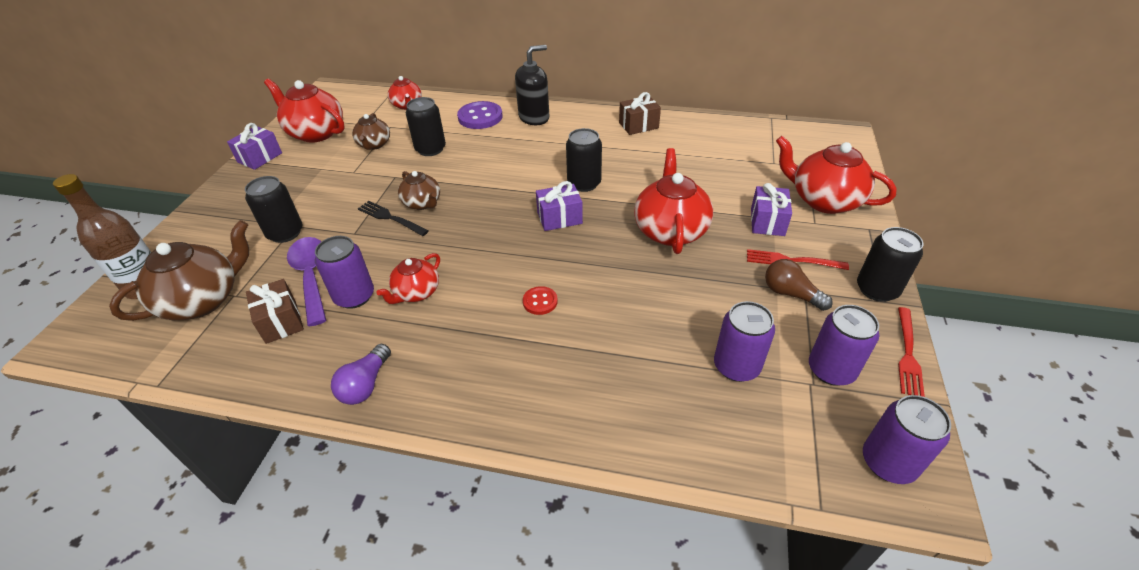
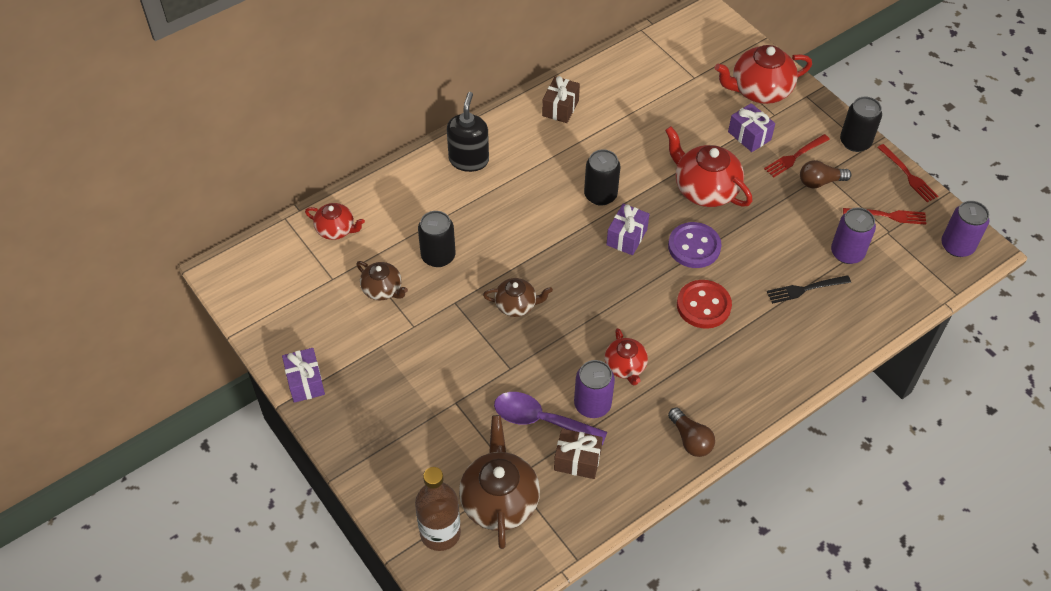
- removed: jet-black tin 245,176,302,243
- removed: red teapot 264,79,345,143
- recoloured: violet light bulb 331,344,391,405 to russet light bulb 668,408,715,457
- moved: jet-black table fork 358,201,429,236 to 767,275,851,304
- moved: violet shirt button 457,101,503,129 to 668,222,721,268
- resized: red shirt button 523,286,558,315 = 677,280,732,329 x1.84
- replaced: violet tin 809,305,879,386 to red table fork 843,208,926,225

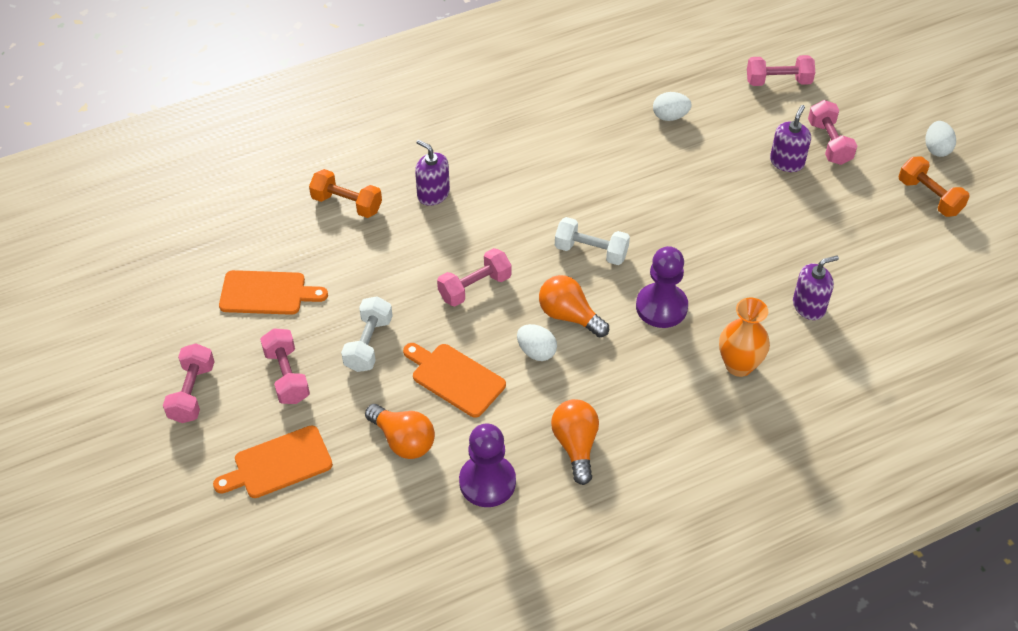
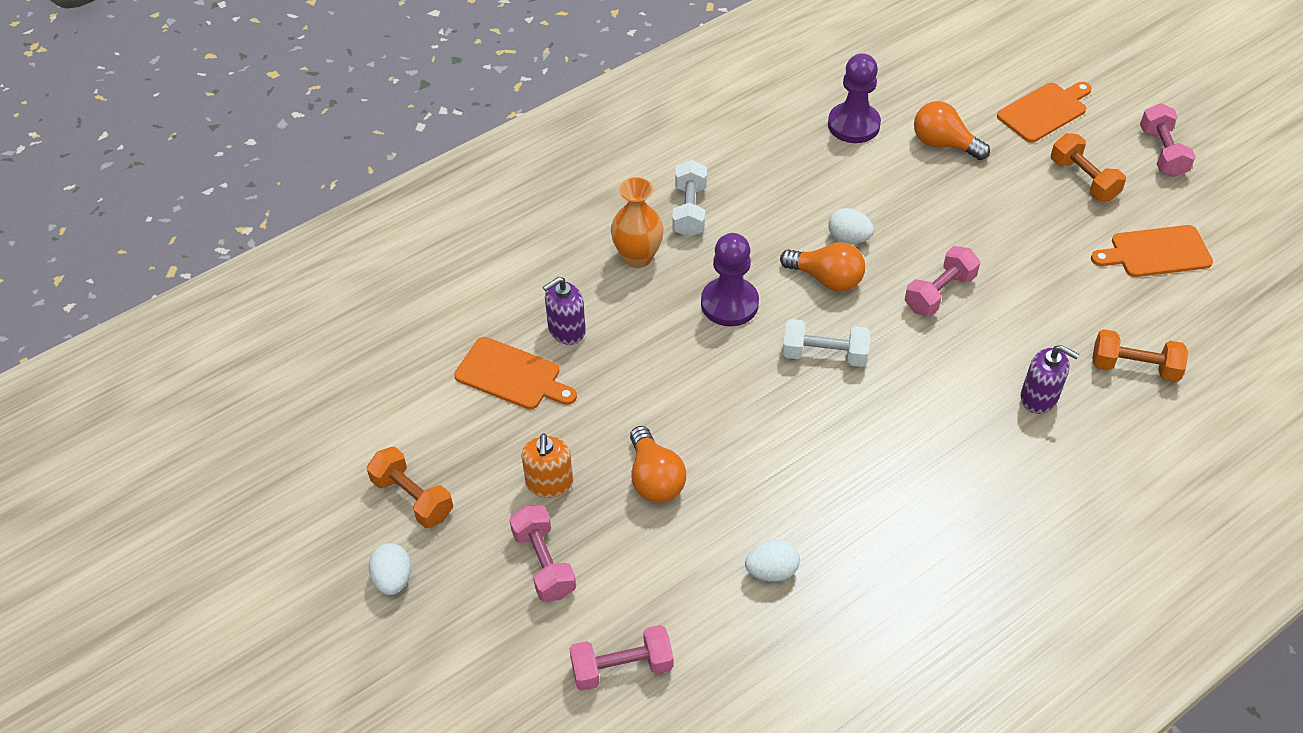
- recoloured: rosy hand weight 260,328,310,404 to orange hand weight 1051,133,1126,201
- moved: white hand weight 341,296,393,372 to 672,160,707,237
- moved: orange cutting board 403,343,506,418 to 454,337,577,409
- moved: orange light bulb 551,399,599,485 to 630,426,686,503
- removed: violet pump bottle 770,105,811,172
- added: orange pump bottle 521,433,573,498

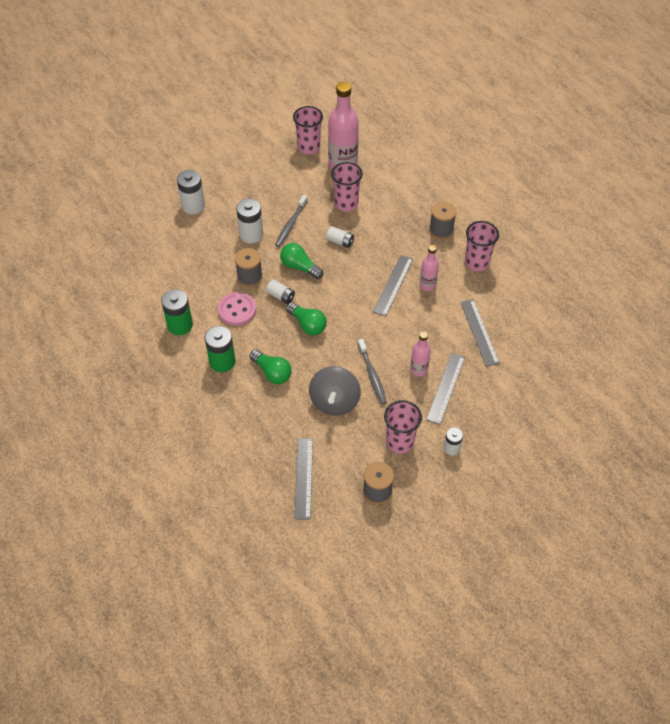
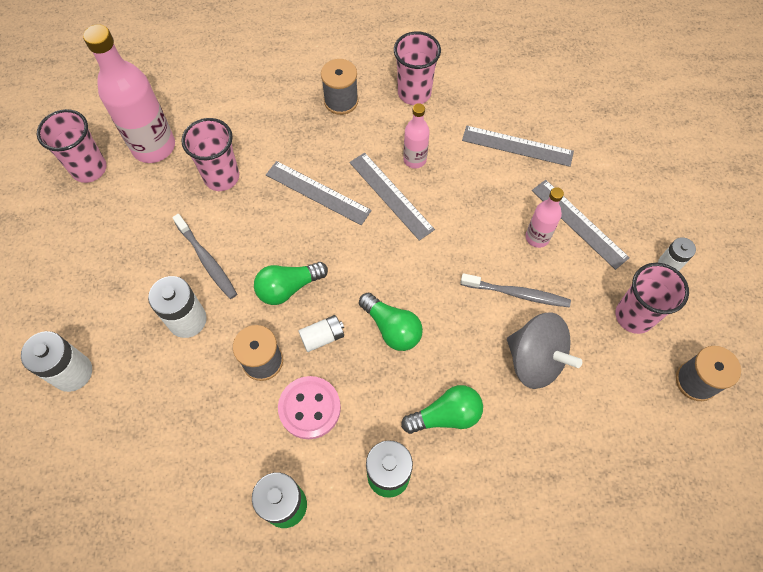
- turned: green light bulb 286,302,327,335 = 359,293,423,351 60 degrees clockwise
- moved: grey straightedge 295,438,313,520 to 266,161,372,225
- removed: white battery 326,226,354,248

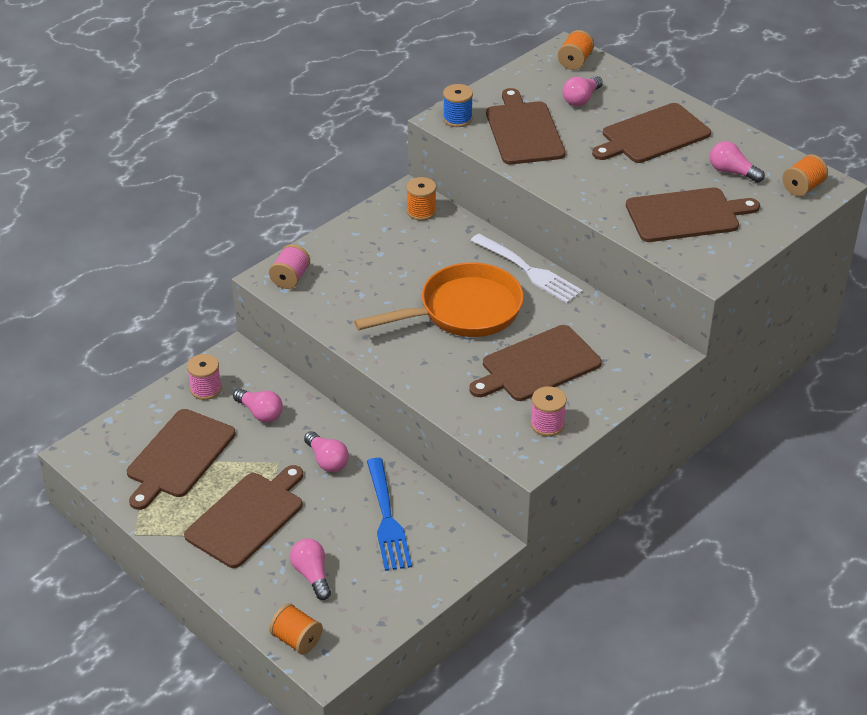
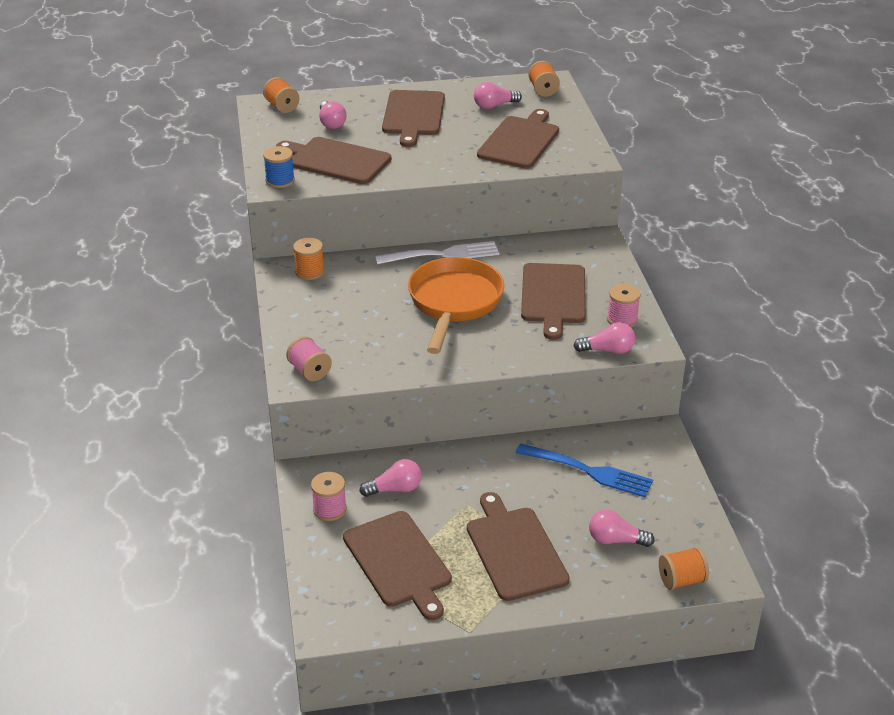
- moved: rosy light bulb 304,431,349,472 to 574,322,635,354

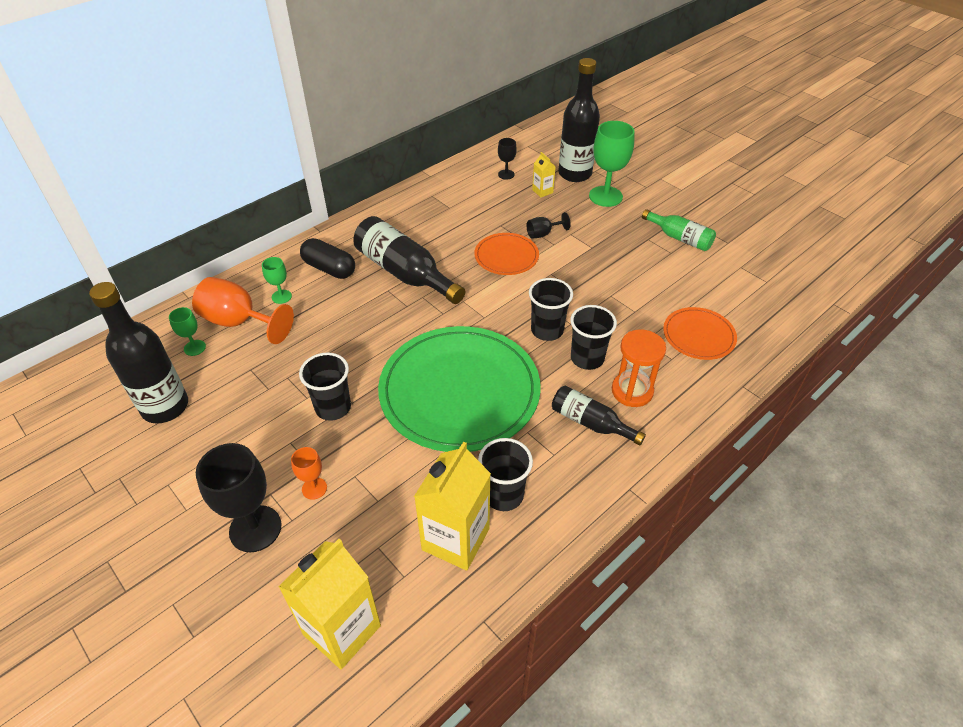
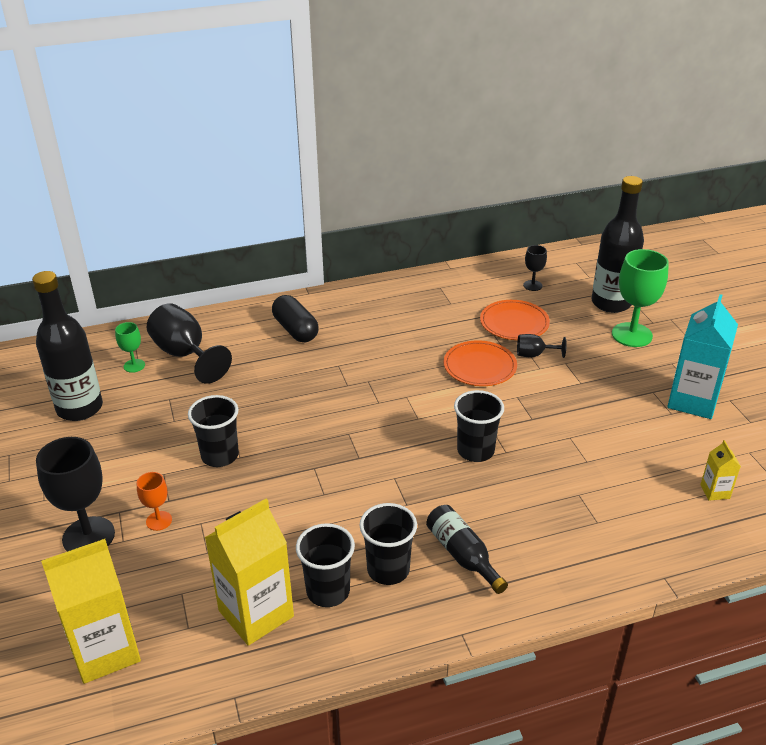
- recoloured: orange goblet 192,277,294,344 to jet-black goblet 147,303,232,384
- removed: green goblet 262,257,292,304
- removed: jet-black flask 353,216,465,304
- removed: green flat dish 378,326,541,452
- moved: golden juice carton 532,152,556,198 to 700,440,741,501
- moved: jet-black cup 570,305,617,370 to 359,503,417,585
- removed: orange hourglass 612,329,666,407
- replaced: green flask 642,209,716,251 to aqua juice carton 667,294,738,419
- moved: orange flat dish 663,307,737,360 to 480,300,550,340

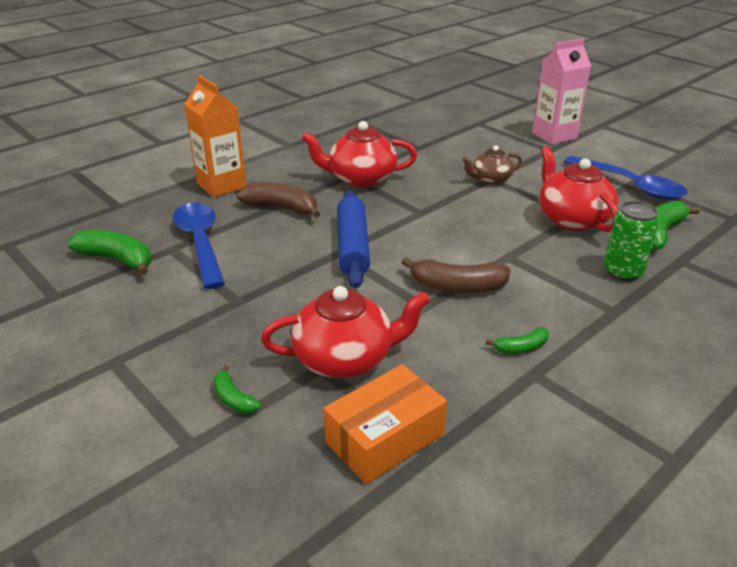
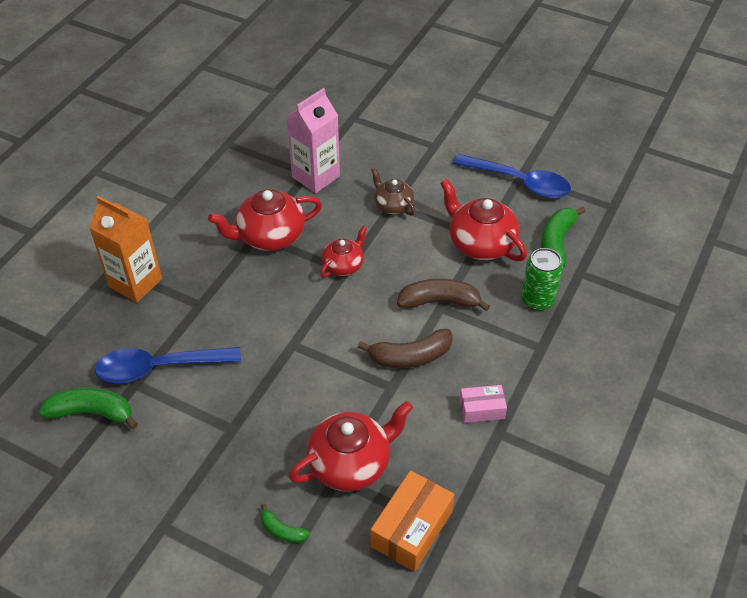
- turned: royal blue spoon 173,203,225,289 = 95,347,241,383 60 degrees counterclockwise
- moved: russet banana 237,182,320,218 to 397,279,490,311
- removed: royal blue pastry roller 337,190,370,288
- turned: russet teapot 462,146,522,184 = 371,167,415,215 90 degrees clockwise
- replaced: green banana 486,327,549,354 to rosy parcel 459,385,507,423
- moved: rosy juice carton 532,38,591,144 to 286,88,340,193
- added: red teapot 320,226,367,278

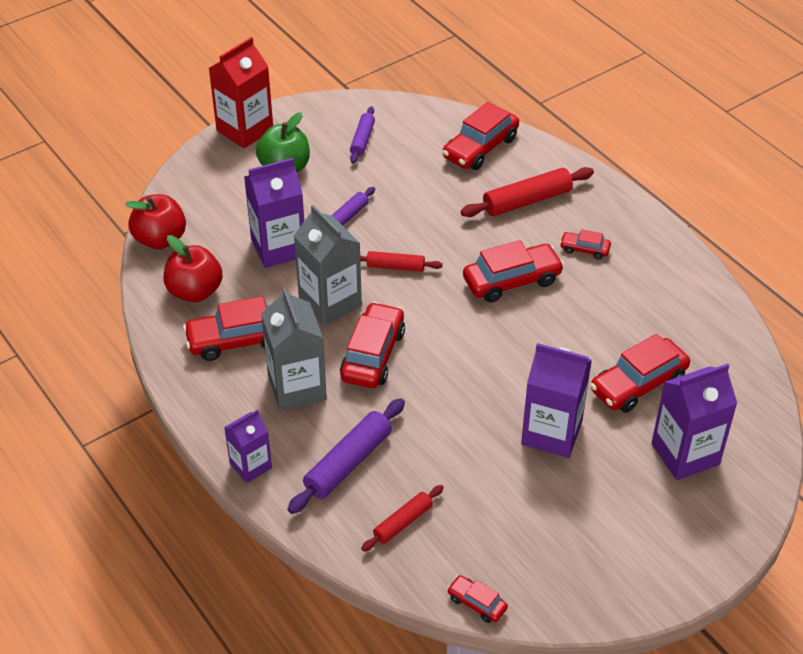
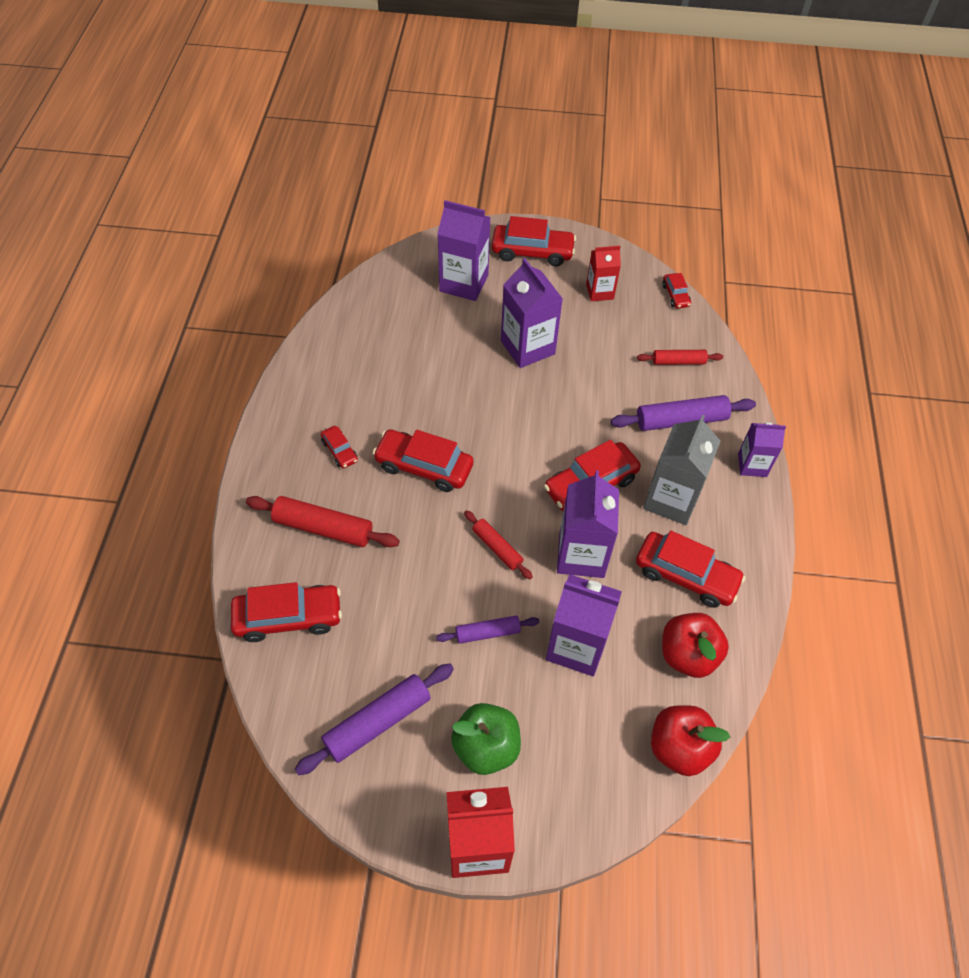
- recoloured: grey juice carton 294,205,362,325 to violet juice carton 557,470,619,578
- resized: violet pastry roller 350,106,375,164 = 295,664,454,775 x1.65
- moved: red automobile 590,334,690,413 to 492,216,576,266
- added: red juice carton 586,246,621,301

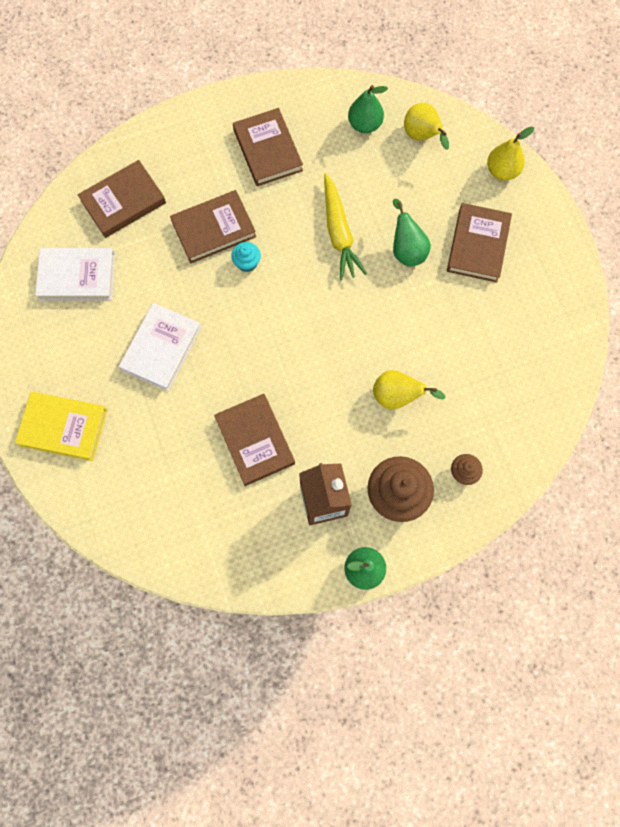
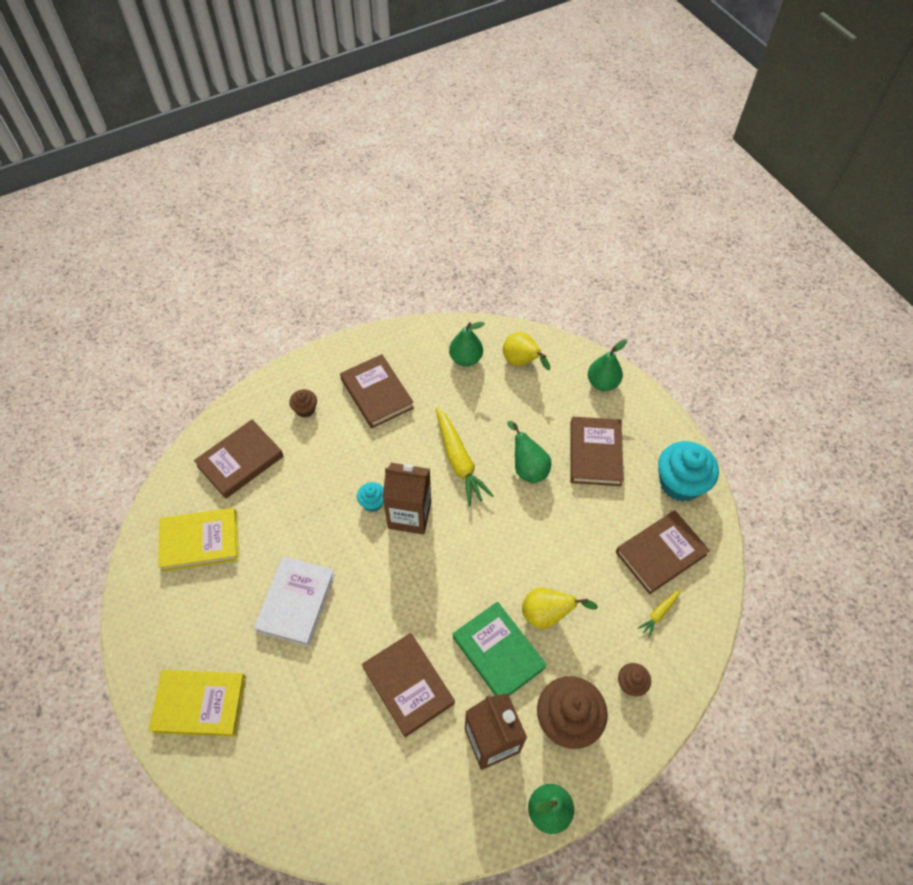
- recoloured: white book 35,248,115,301 to golden book 158,508,239,572
- moved: russet book 170,190,256,263 to 616,510,710,594
- recoloured: golden pear 487,126,534,180 to green pear 588,339,627,391
- added: russet cupcake 289,389,317,417
- added: russet juice carton 383,463,431,535
- added: green book 453,602,547,696
- added: golden root vegetable 638,589,681,638
- added: aqua cupcake 658,441,719,502

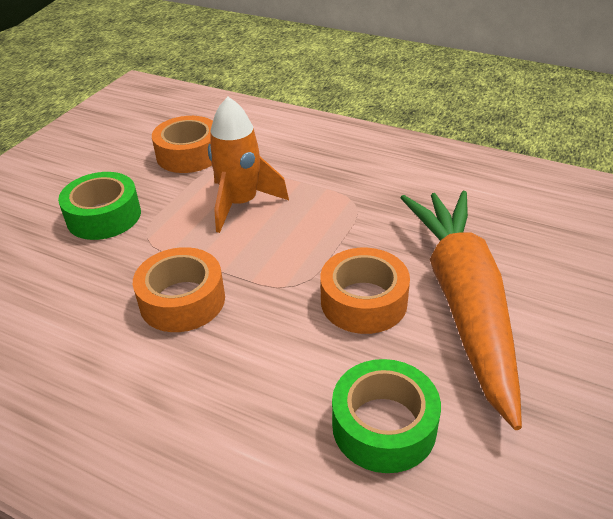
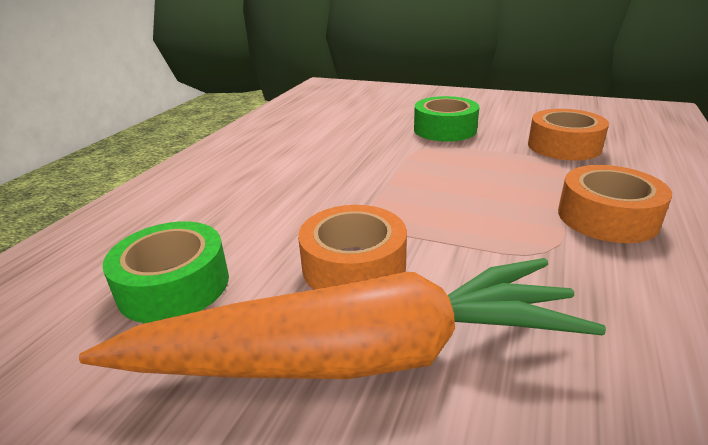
- moved: orange sticky tape 133,247,225,332 to 558,165,672,243
- removed: orange spaceship 208,97,289,233

